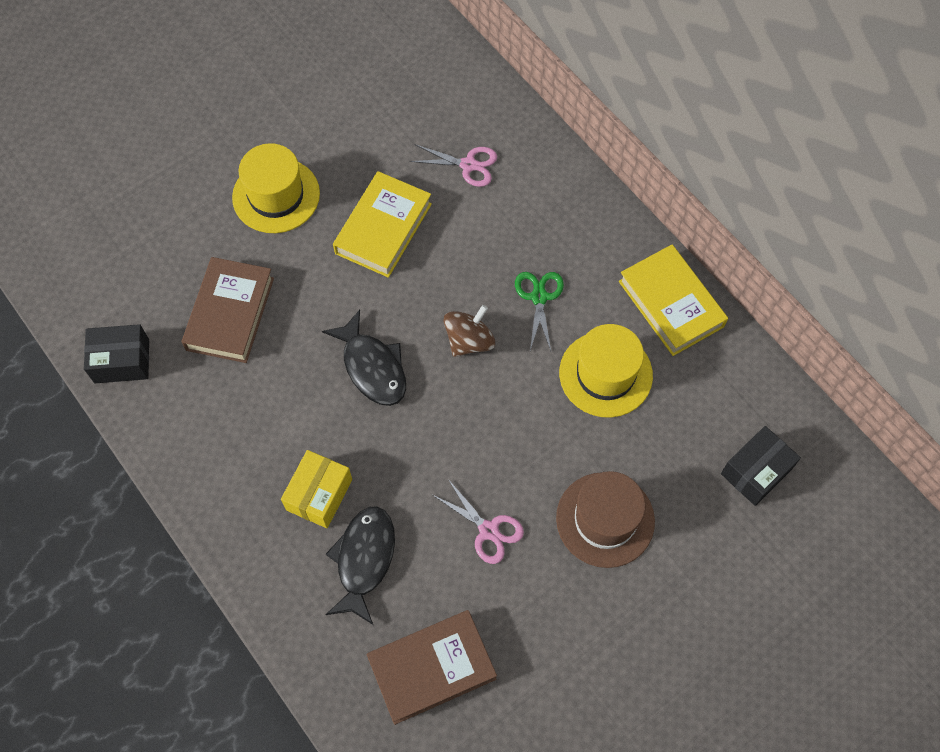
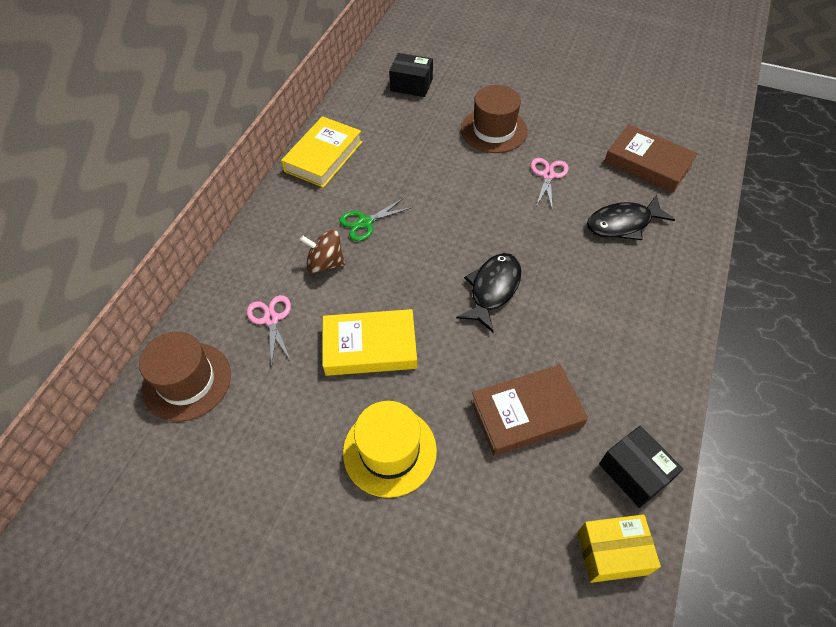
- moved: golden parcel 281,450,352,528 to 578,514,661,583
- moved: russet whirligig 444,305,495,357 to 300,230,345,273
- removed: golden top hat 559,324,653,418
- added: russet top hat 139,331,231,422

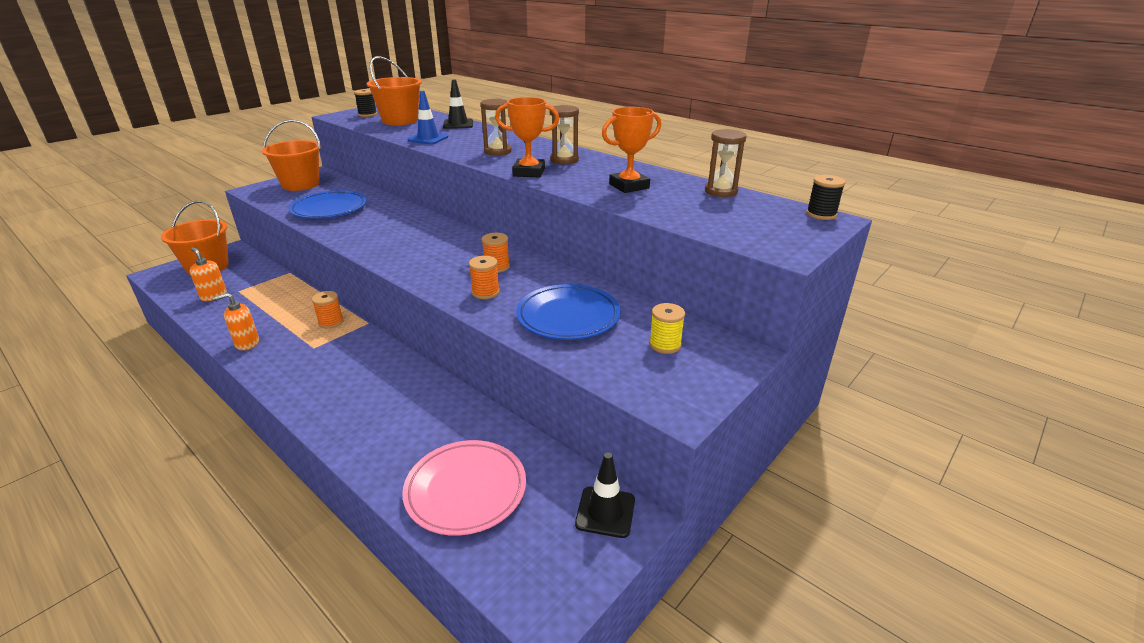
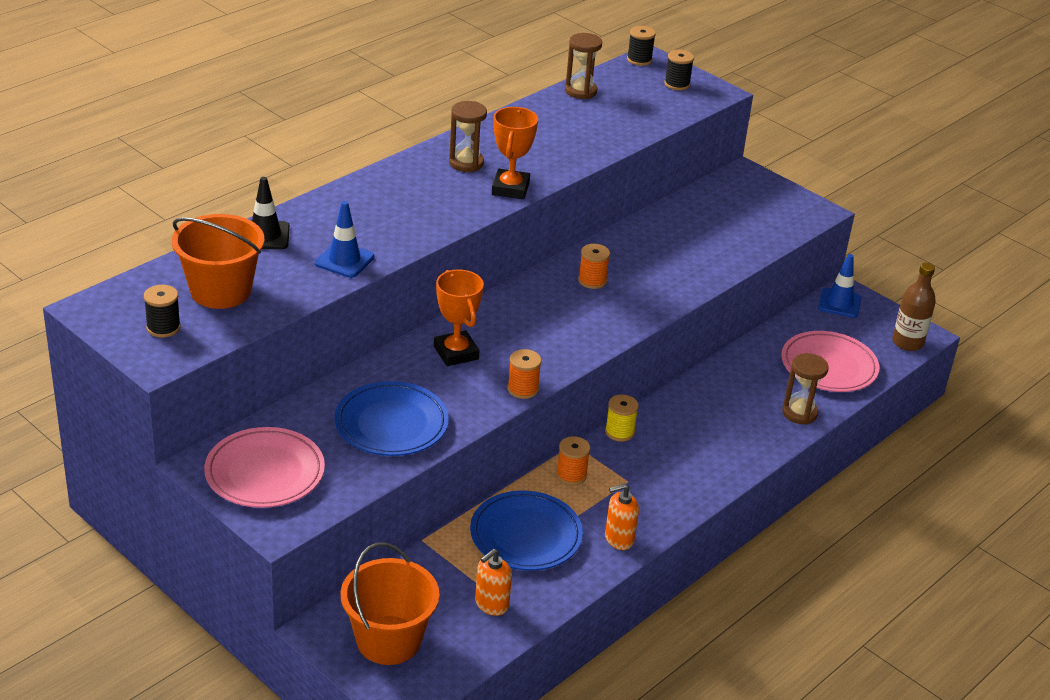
- turned: orange pump bottle 213,293,259,350 = 605,484,639,550 90 degrees clockwise
- replaced: orange bucket 262,120,321,191 to rosy flat dish 204,427,325,508
- moved: orange bobbin 469,256,500,299 to 507,349,542,399
- moved: russet hourglass 481,99,512,156 to 782,353,829,425
- moved: royal blue flat dish 516,284,621,340 to 470,491,583,570
- recoloured: jet-black road cone 575,452,635,538 to royal blue road cone 818,254,861,318
- moved: orange trophy 602,107,661,193 to 434,270,484,366
- moved: golden bobbin 649,303,685,354 to 605,394,639,442
- added: jet-black bobbin 664,50,694,90
- added: russet flask 892,262,936,351

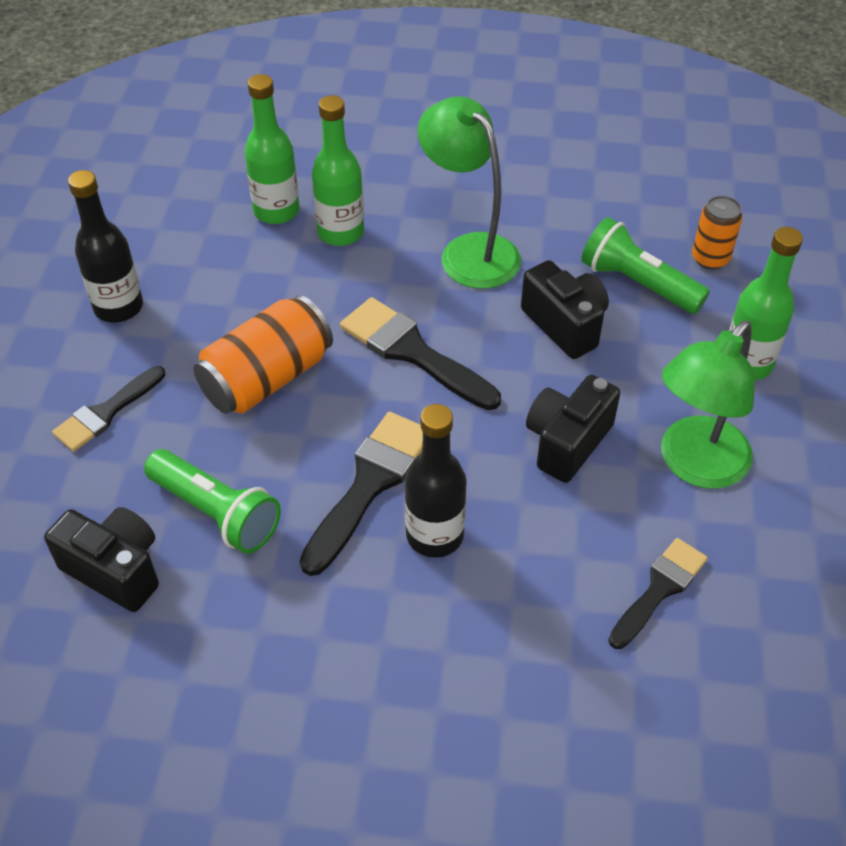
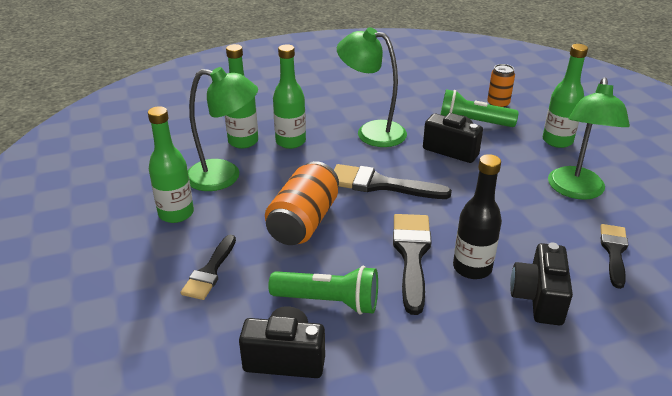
- recoloured: jet-black flask 68,170,143,323 to green flask 148,106,194,223
- moved: jet-black compact camera 526,375,620,483 to 510,242,573,325
- added: green lamp 188,67,258,191

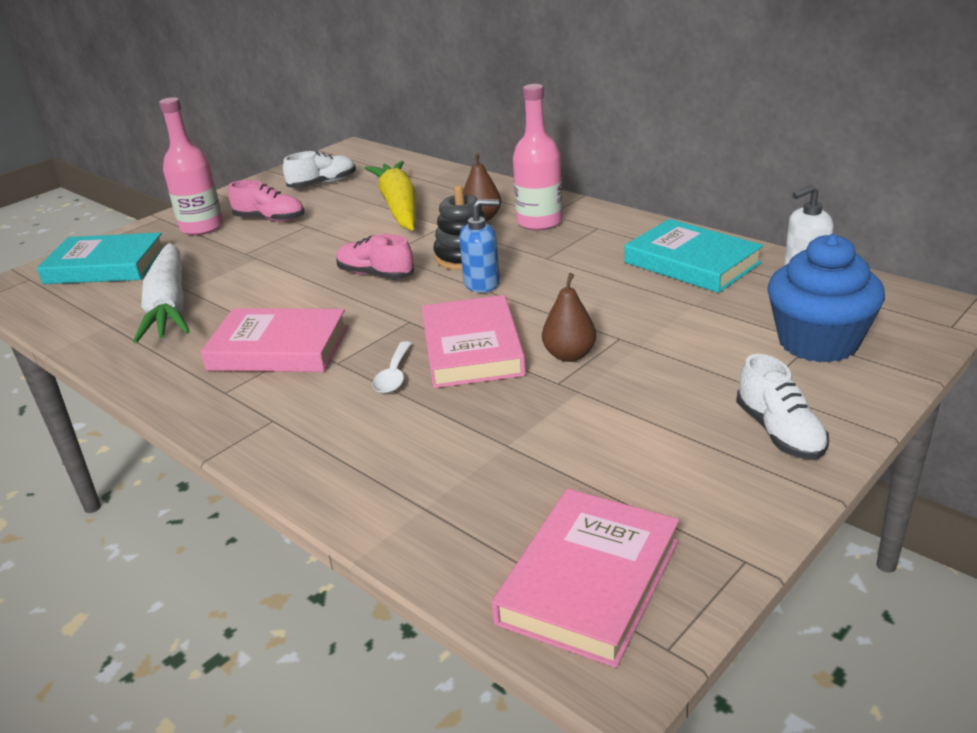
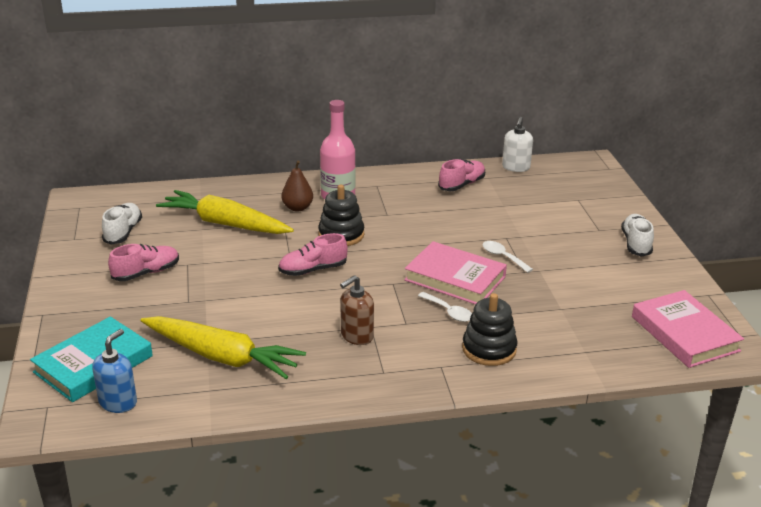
- recoloured: white root vegetable 133,243,190,343 to golden root vegetable 141,316,306,379
- removed: rosy flask 159,97,223,235
- replaced: rosy book 200,308,348,372 to russet pump bottle 340,275,374,345
- moved: royal blue pump bottle 459,199,500,293 to 92,329,137,413
- replaced: russet pear 542,273,596,362 to white spoon 483,241,533,273
- replaced: aqua book 624,219,763,293 to rosy lace-up shoe 438,159,485,191
- turned: white lace-up shoe 736,354,829,460 = 621,214,654,257 105 degrees counterclockwise
- removed: royal blue cupcake 767,234,885,363
- added: jet-black ring stacker 462,293,517,366

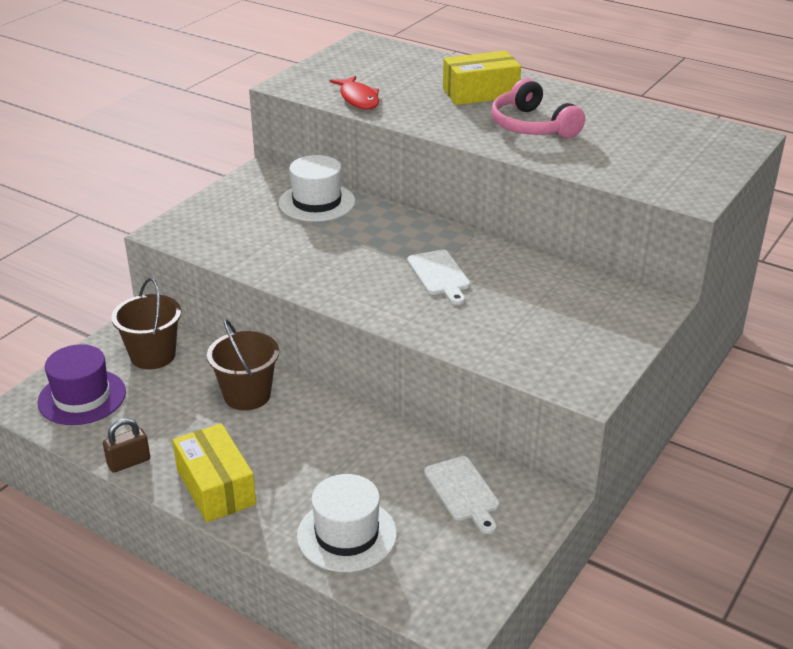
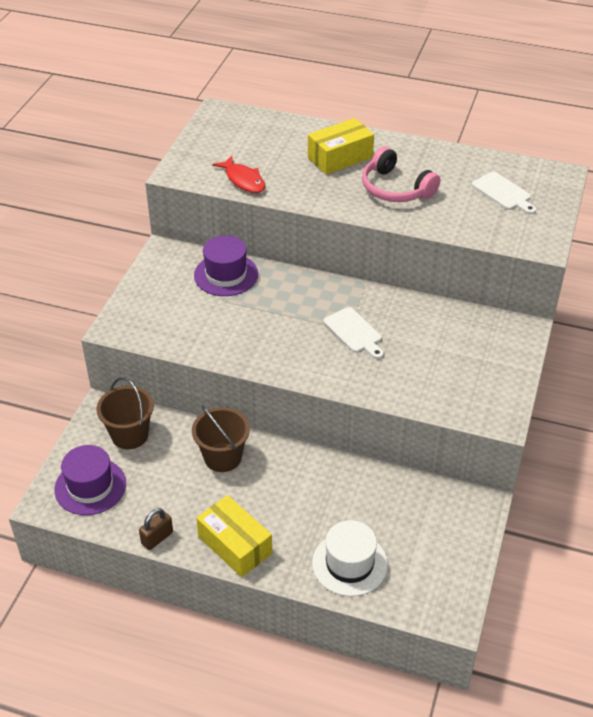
- recoloured: white top hat 279,155,355,222 to violet top hat 194,235,258,296
- moved: white cutting board 424,456,499,534 to 472,172,536,214

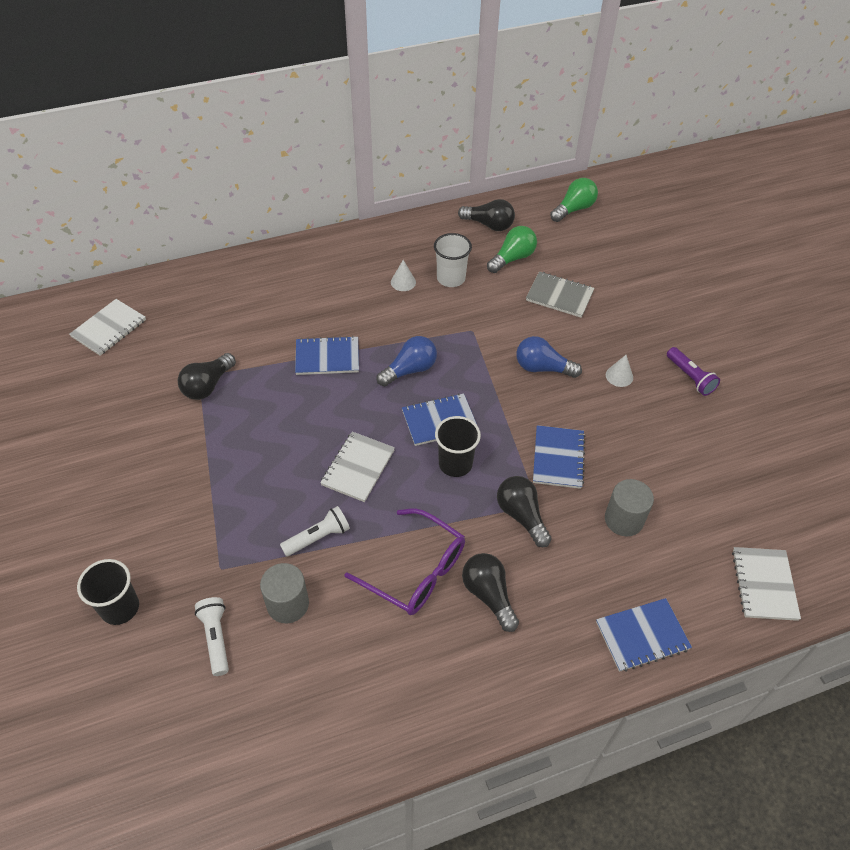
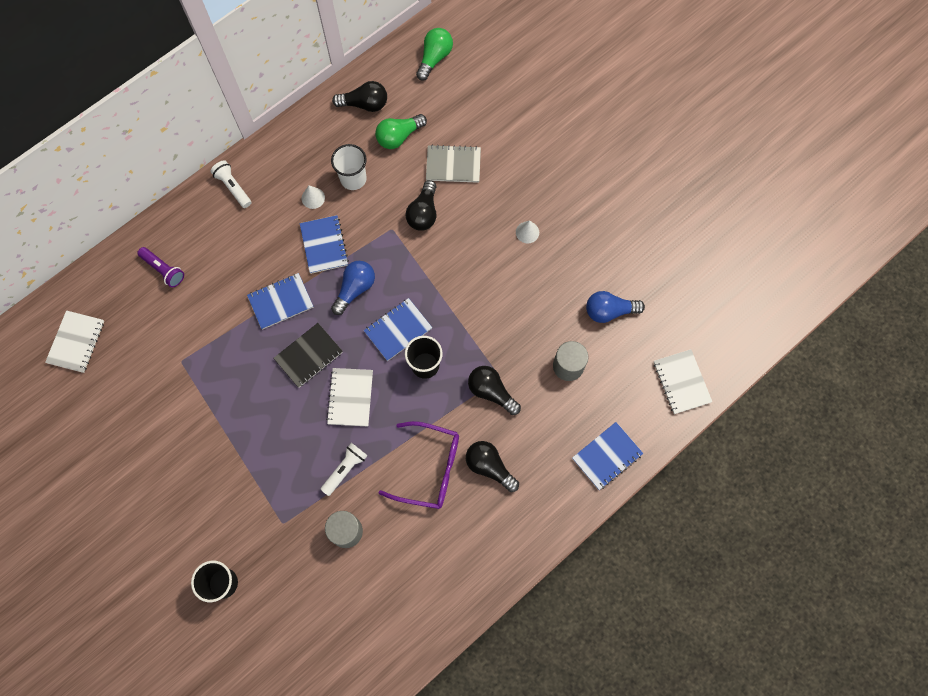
- moved: jet-black light bulb 178,353,236,400 to 405,180,436,231
- moved: white pocket torch 195,597,229,676 to 210,161,251,208
- turned: green light bulb 487,226,537,273 = 375,114,427,149 150 degrees counterclockwise
- moved: royal blue light bulb 516,336,582,378 to 586,291,645,323
- moved: royal blue exercise book 533,425,586,489 to 300,215,349,274
- moved: violet pocket torch 667,347,720,396 to 137,247,184,287
- added: jet-black exercise book 273,323,343,388

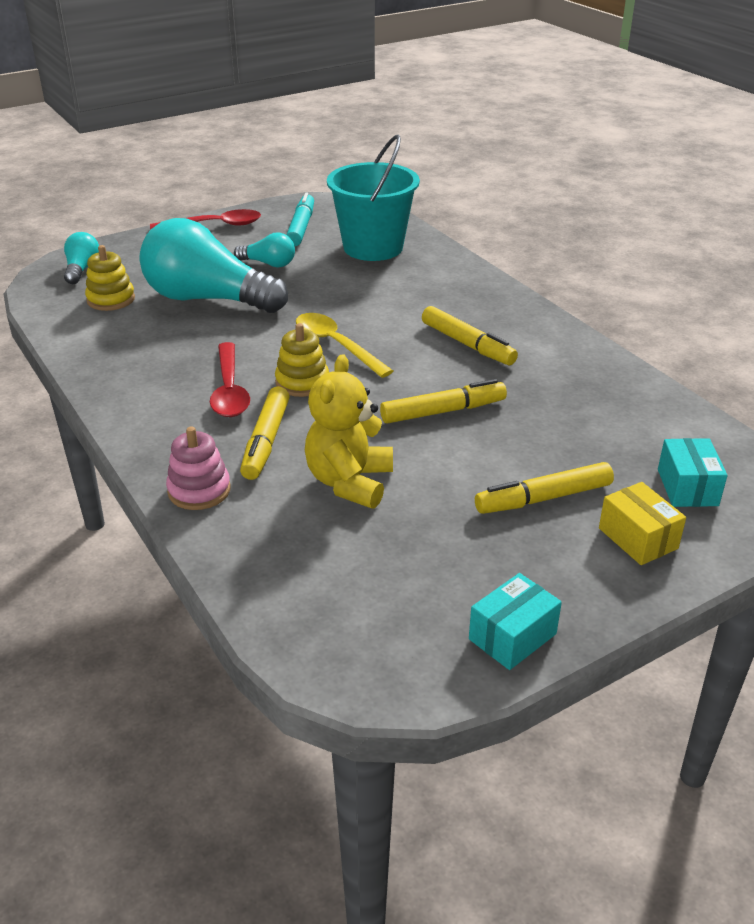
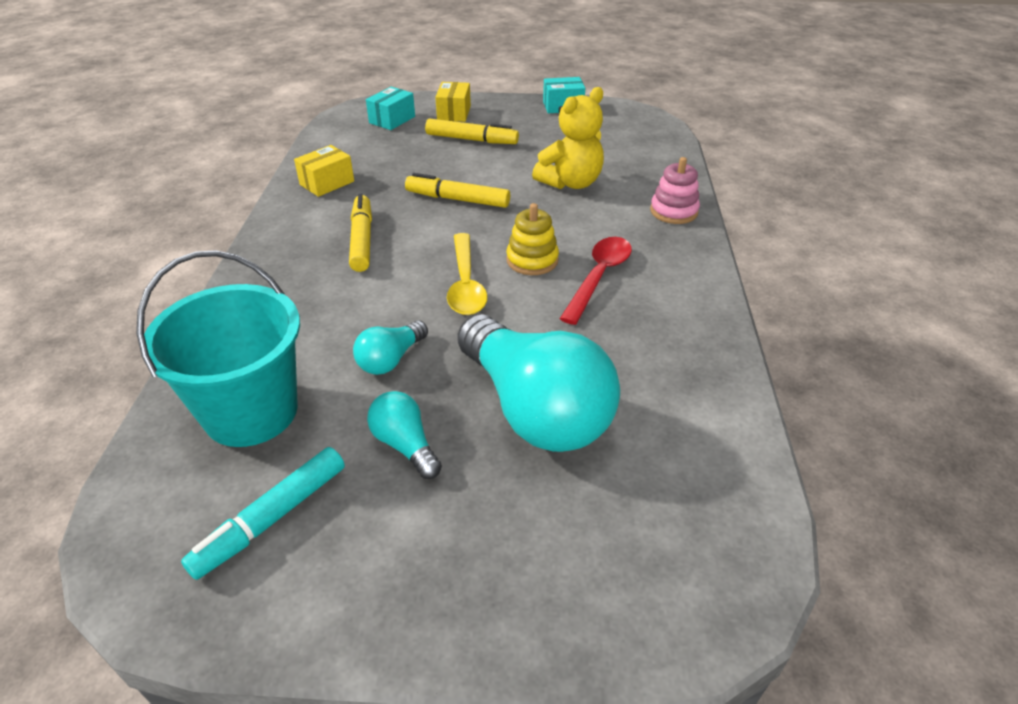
- moved: aqua light bulb 64,232,99,284 to 353,320,428,375
- removed: golden ring stacker 85,245,135,311
- removed: red spoon 150,209,261,230
- removed: golden marker 240,386,290,480
- added: golden parcel 294,145,354,197

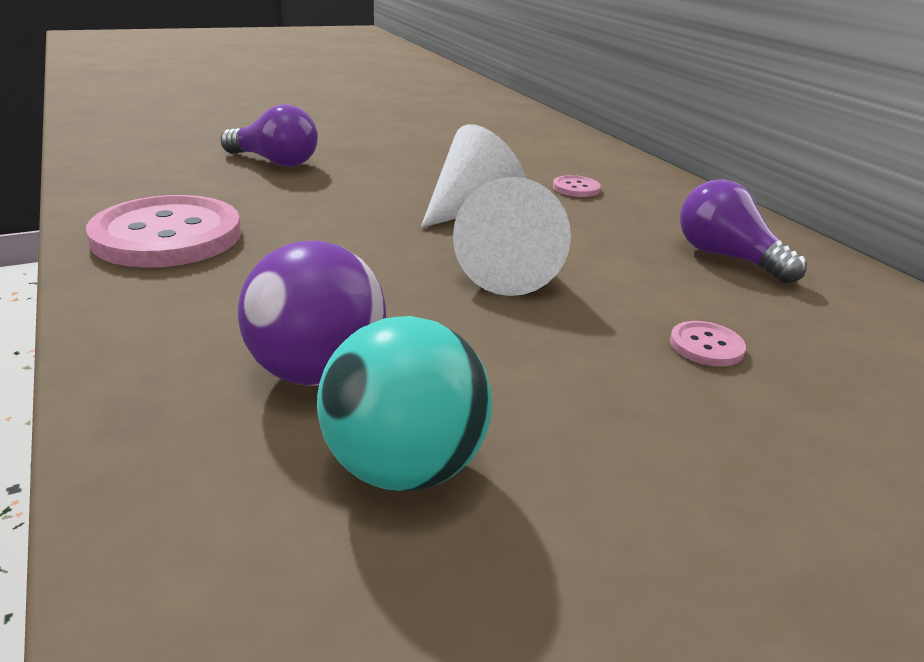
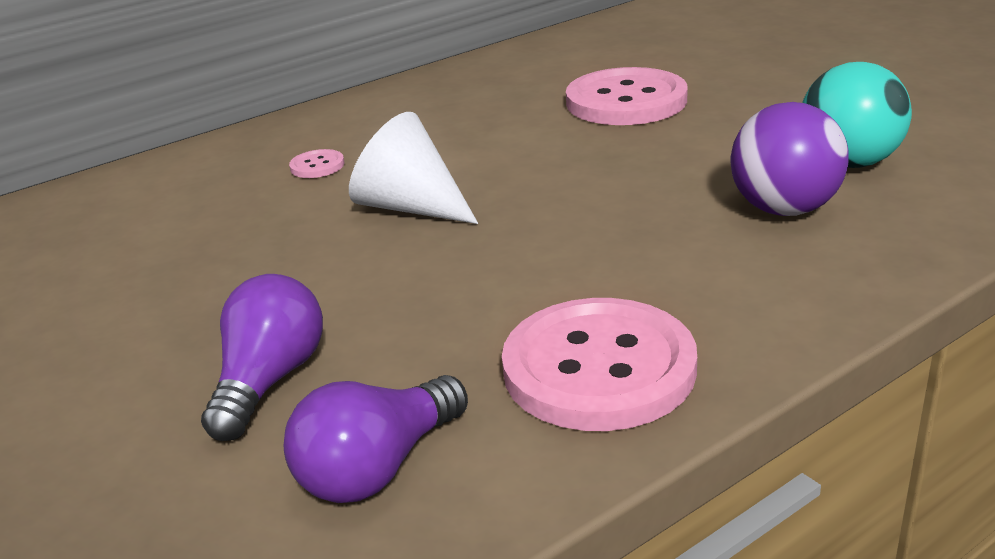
- removed: white cone shape 453,177,571,296
- resized: rosy shirt button 670,321,746,367 = 566,67,687,125 x2.39
- moved: violet light bulb 680,179,807,284 to 284,375,468,503

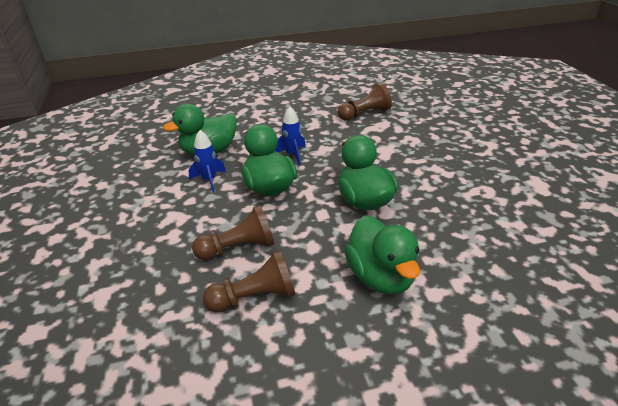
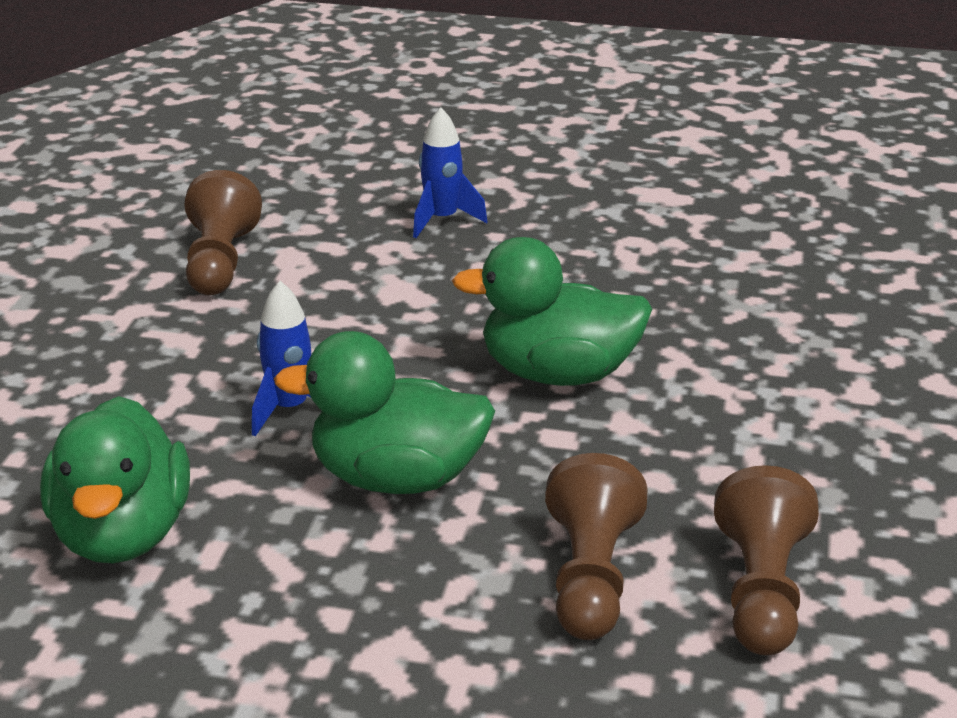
- moved: royal blue spaceship 188,130,226,193 to 413,108,488,238
- removed: green duck 344,215,420,294

